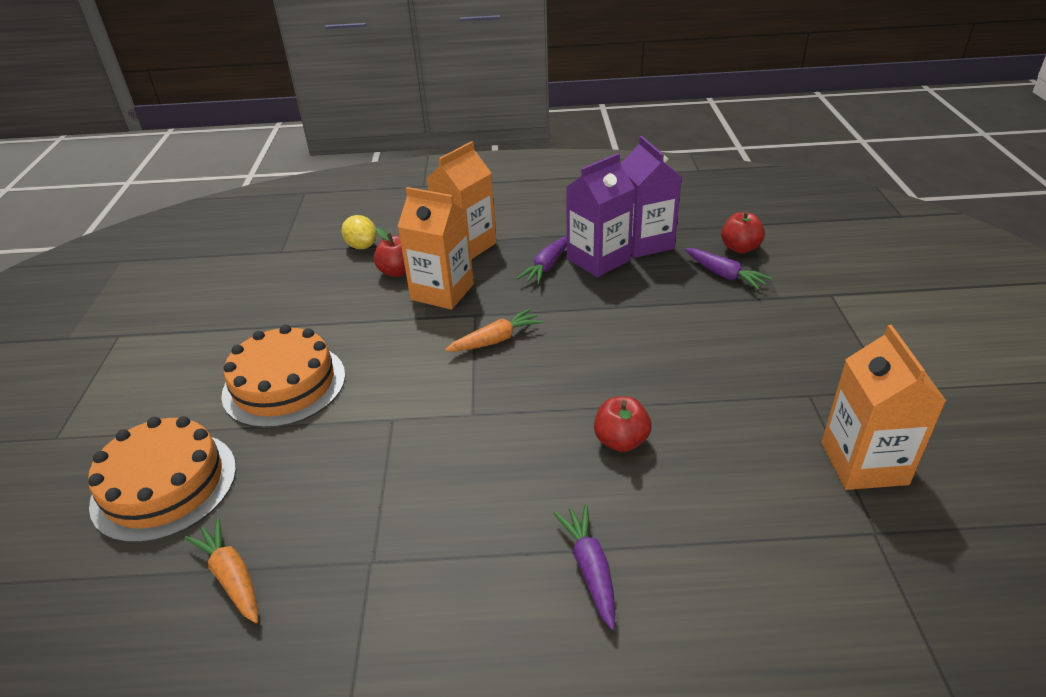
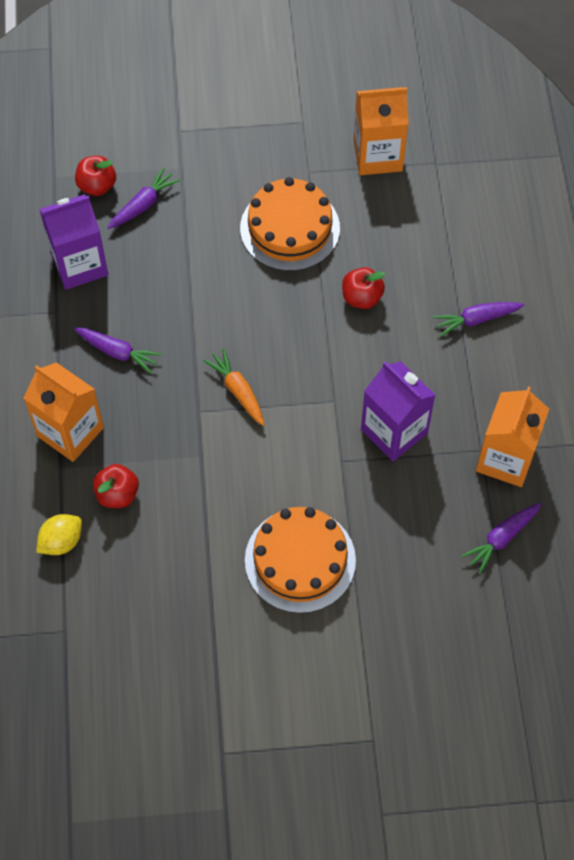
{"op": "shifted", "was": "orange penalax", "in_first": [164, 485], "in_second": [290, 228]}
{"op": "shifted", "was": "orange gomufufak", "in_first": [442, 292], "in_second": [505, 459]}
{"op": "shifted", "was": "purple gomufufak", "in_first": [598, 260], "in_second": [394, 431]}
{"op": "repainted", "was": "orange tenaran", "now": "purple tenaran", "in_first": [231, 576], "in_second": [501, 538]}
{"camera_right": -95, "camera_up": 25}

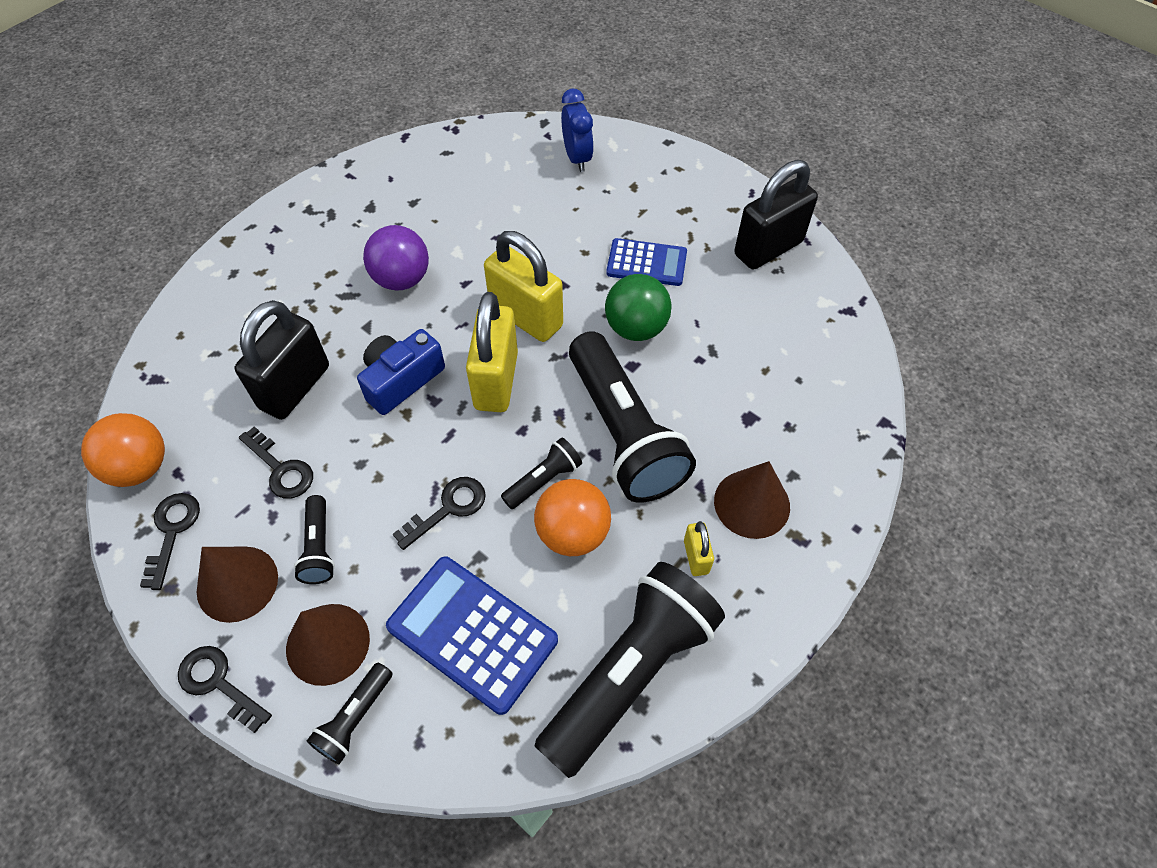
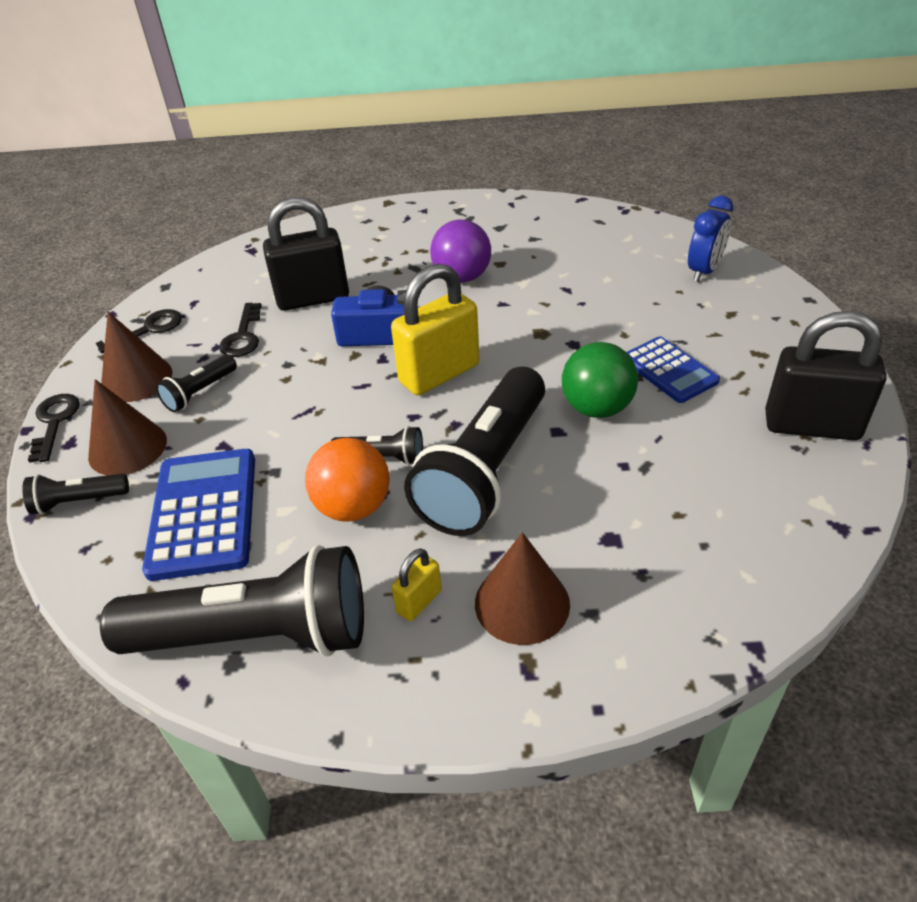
{"op": "gone", "was": "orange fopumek", "in_first": [140, 467]}
{"op": "gone", "was": "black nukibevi", "in_first": [448, 508]}
{"op": "gone", "was": "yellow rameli", "in_first": [526, 317]}
{"camera_right": 50, "camera_up": -15}

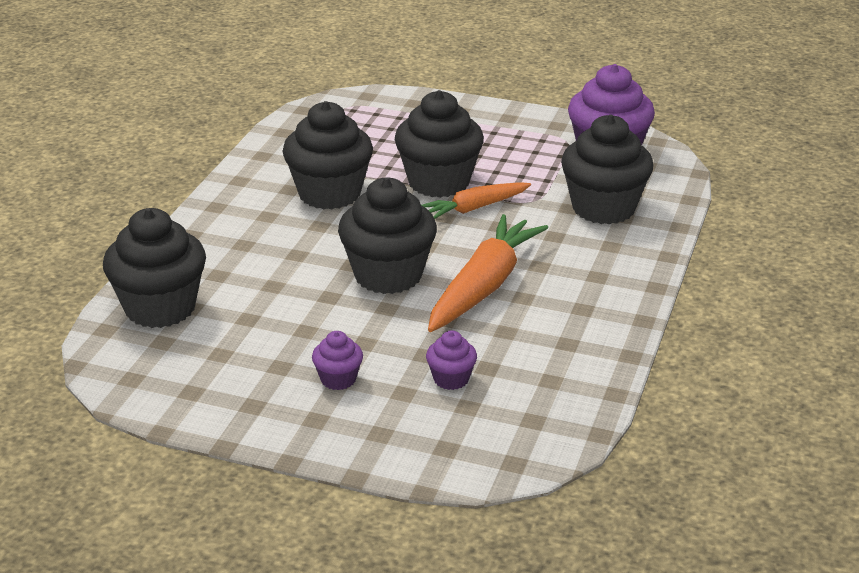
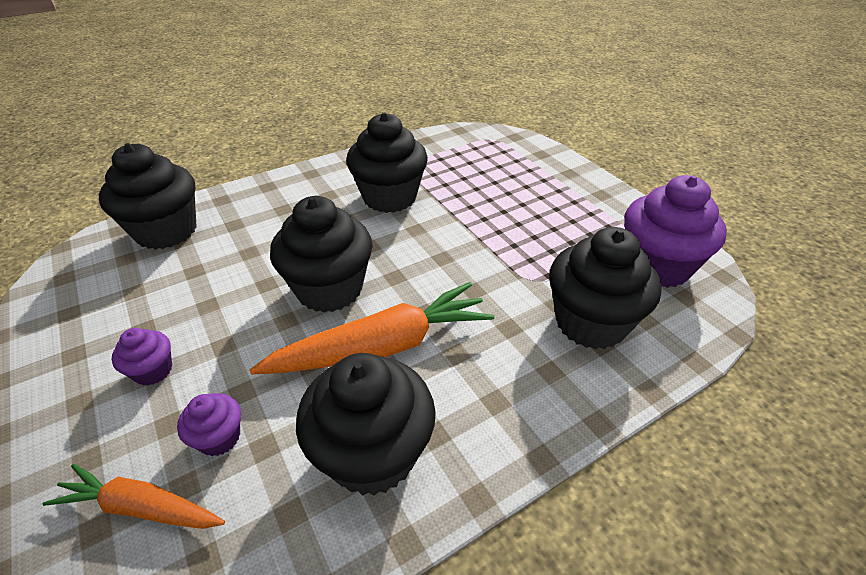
{"op": "shifted", "was": "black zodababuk", "in_first": [439, 182], "in_second": [372, 453]}
{"op": "shifted", "was": "orange tenaran", "in_first": [475, 208], "in_second": [141, 507]}
{"camera_right": 40, "camera_up": 10}

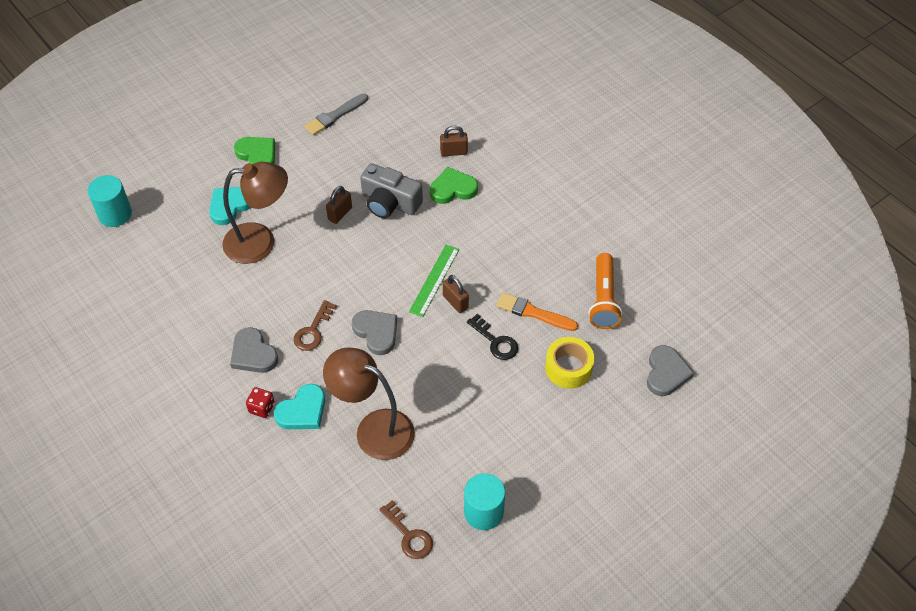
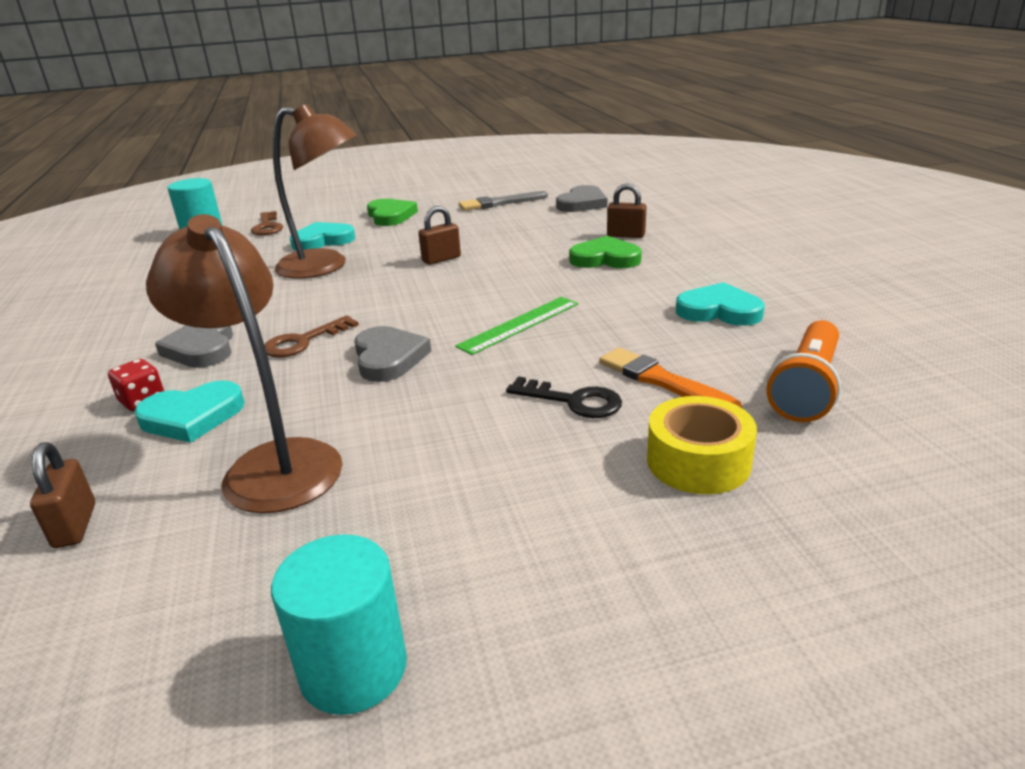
{"op": "gone", "was": "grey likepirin", "in_first": [389, 202]}
{"op": "new", "now": "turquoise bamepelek", "in_second": [719, 311]}
{"op": "shifted", "was": "brown nukibevi", "in_first": [409, 535], "in_second": [267, 227]}
{"op": "shifted", "was": "brown rameli", "in_first": [455, 302], "in_second": [75, 525]}
{"op": "shifted", "was": "grey bamepelek", "in_first": [666, 373], "in_second": [582, 203]}
{"op": "rotated", "was": "black nukibevi", "in_first": [495, 341], "in_second": [573, 401], "clockwise": -45}
{"camera_right": 25, "camera_up": -25}

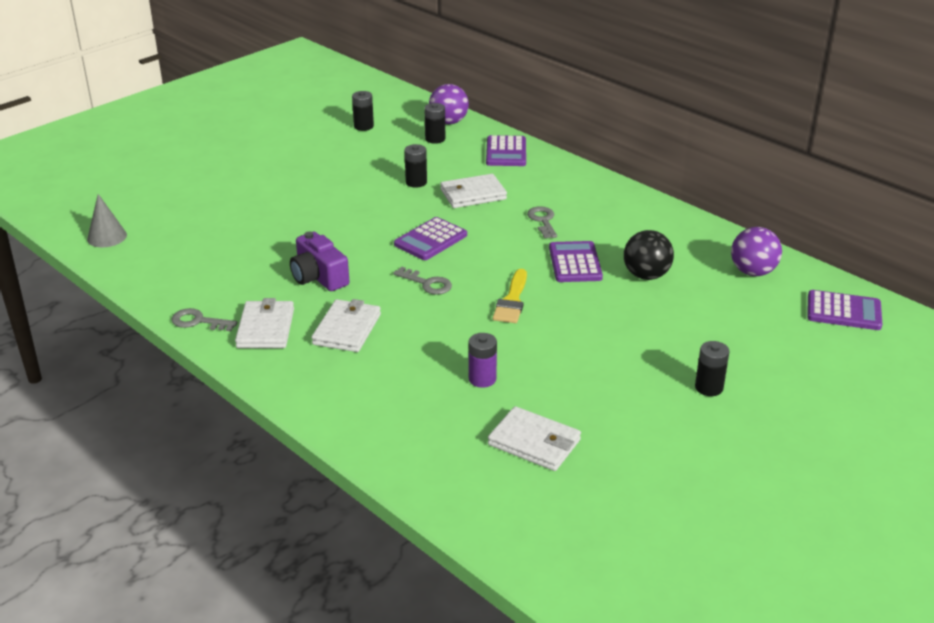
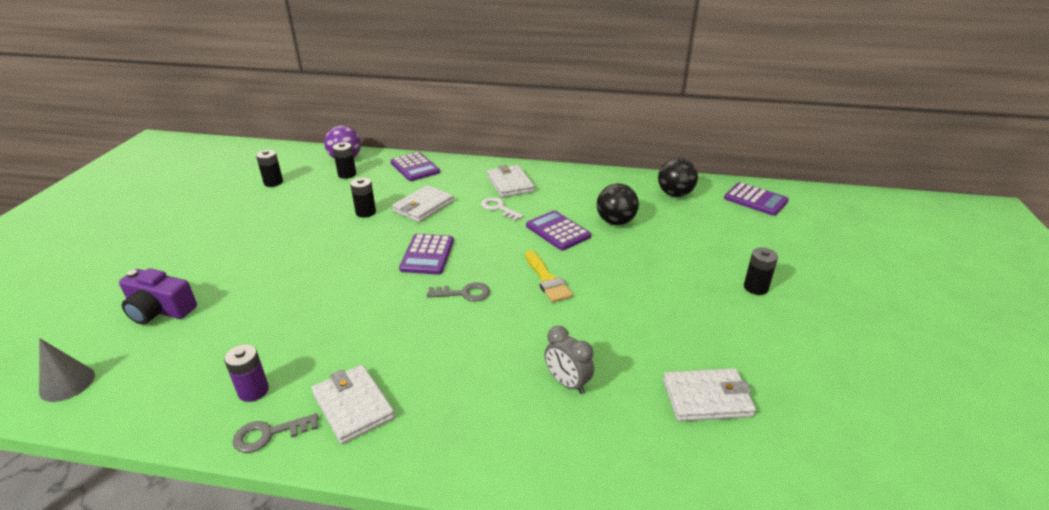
{"op": "new", "now": "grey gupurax", "in_second": [567, 383]}
{"op": "shifted", "was": "purple likepirin", "in_first": [318, 277], "in_second": [160, 310]}
{"op": "shifted", "was": "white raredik", "in_first": [347, 329], "in_second": [510, 184]}
{"op": "shifted", "was": "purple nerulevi", "in_first": [482, 379], "in_second": [253, 391]}
{"op": "repainted", "was": "grey nukibevi", "now": "white nukibevi", "in_first": [543, 221], "in_second": [499, 208]}
{"op": "repainted", "was": "purple fopumek", "now": "black fopumek", "in_first": [752, 272], "in_second": [675, 194]}
{"op": "rotated", "was": "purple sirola", "in_first": [843, 311], "in_second": [755, 200], "clockwise": 60}
{"camera_right": -35, "camera_up": 0}

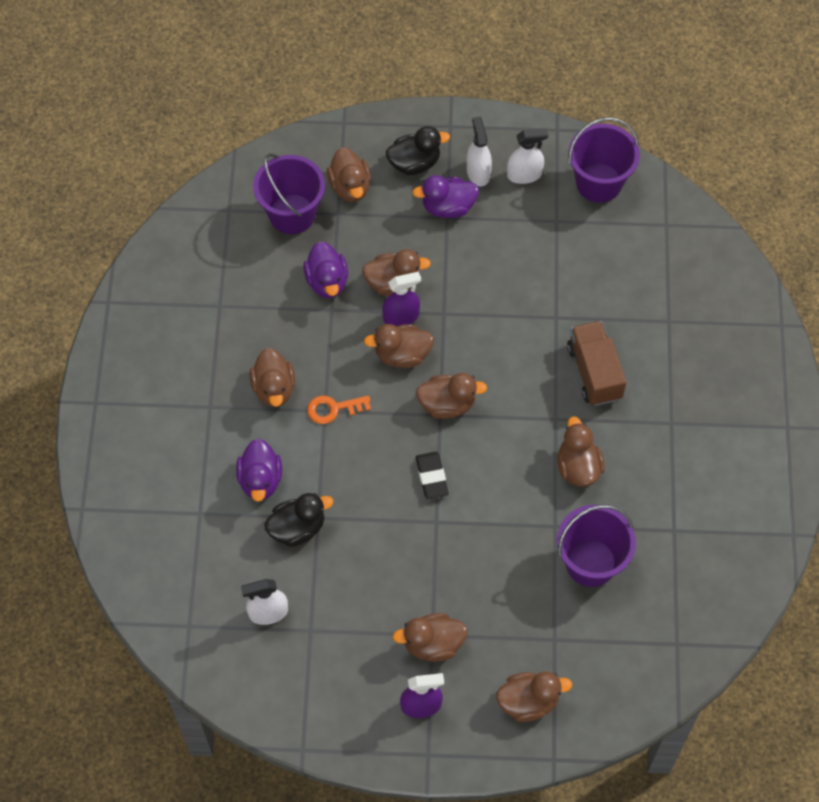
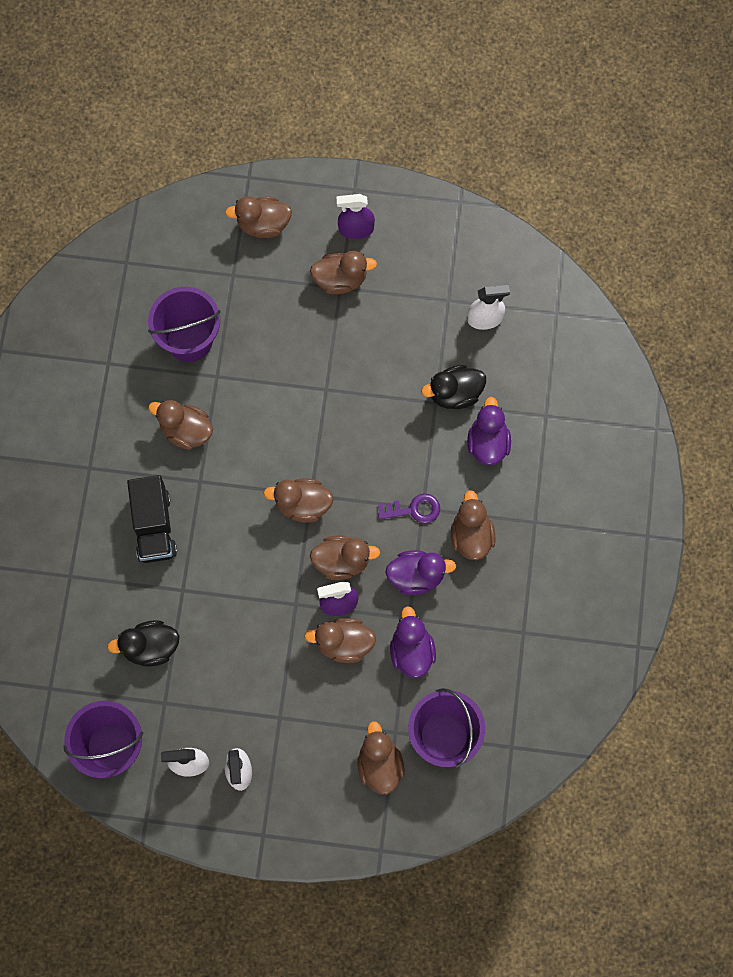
{"op": "gone", "was": "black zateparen", "in_first": [431, 477]}
{"op": "shifted", "was": "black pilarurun", "in_first": [414, 163], "in_second": [150, 647]}
{"op": "shifted", "was": "purple pilarurun", "in_first": [448, 207], "in_second": [416, 576]}
{"op": "repainted", "was": "orange nukibevi", "now": "purple nukibevi", "in_first": [333, 409], "in_second": [414, 509]}
{"op": "repainted", "was": "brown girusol", "now": "black girusol", "in_first": [594, 372], "in_second": [154, 526]}
{"op": "rotated", "was": "brown pilarurun", "in_first": [578, 467], "in_second": [186, 431], "clockwise": 120}
{"camera_right": -175, "camera_up": 10}

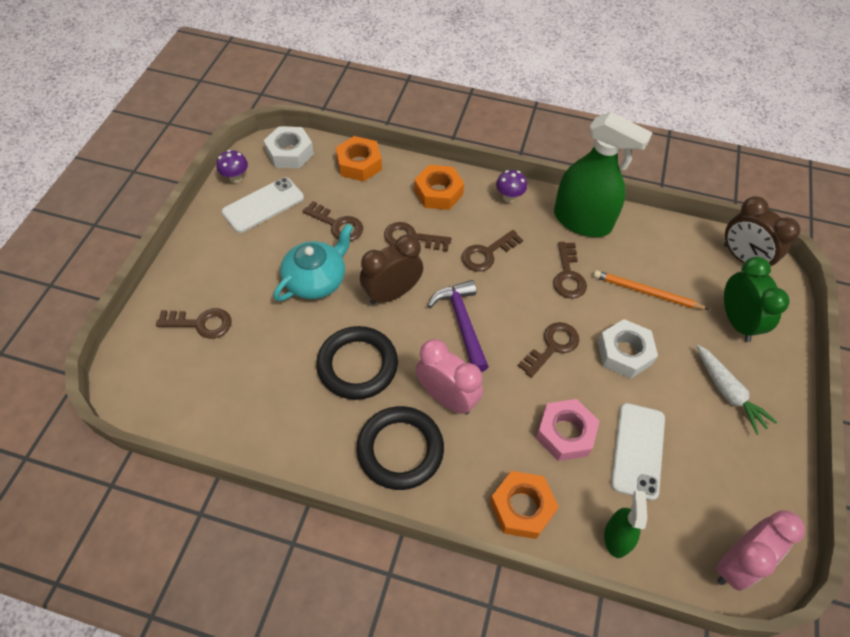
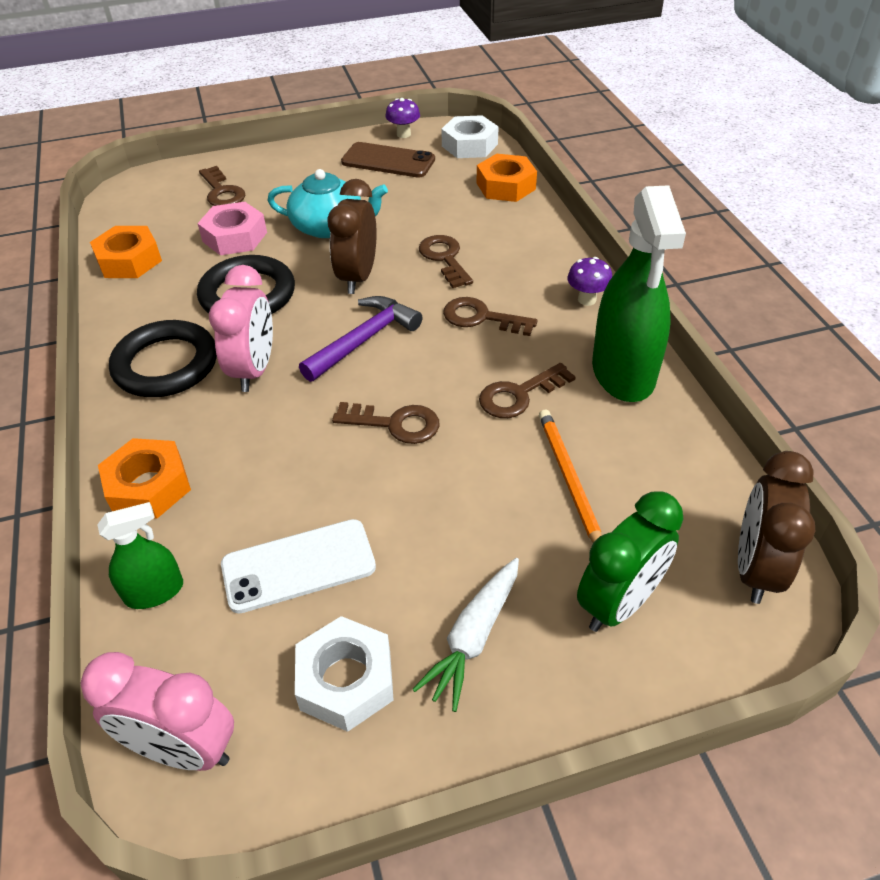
{"op": "gone", "was": "brown nukibevi", "in_first": [338, 225]}
{"op": "shifted", "was": "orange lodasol", "in_first": [438, 192], "in_second": [129, 260]}
{"op": "shifted", "was": "pink lodasol", "in_first": [565, 433], "in_second": [235, 237]}
{"op": "shifted", "was": "white lodasol", "in_first": [624, 353], "in_second": [346, 680]}
{"op": "repainted", "was": "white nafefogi", "now": "brown nafefogi", "in_first": [263, 205], "in_second": [388, 161]}
{"op": "rotated", "was": "brown gupurax", "in_first": [392, 293], "in_second": [358, 277], "clockwise": -105}
{"camera_right": 60, "camera_up": -10}

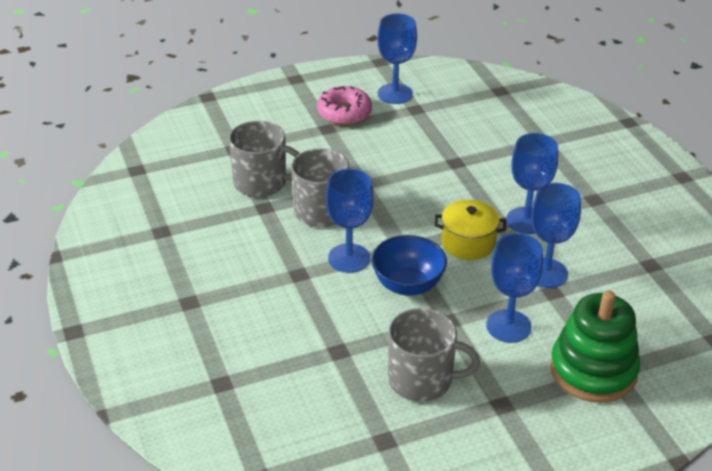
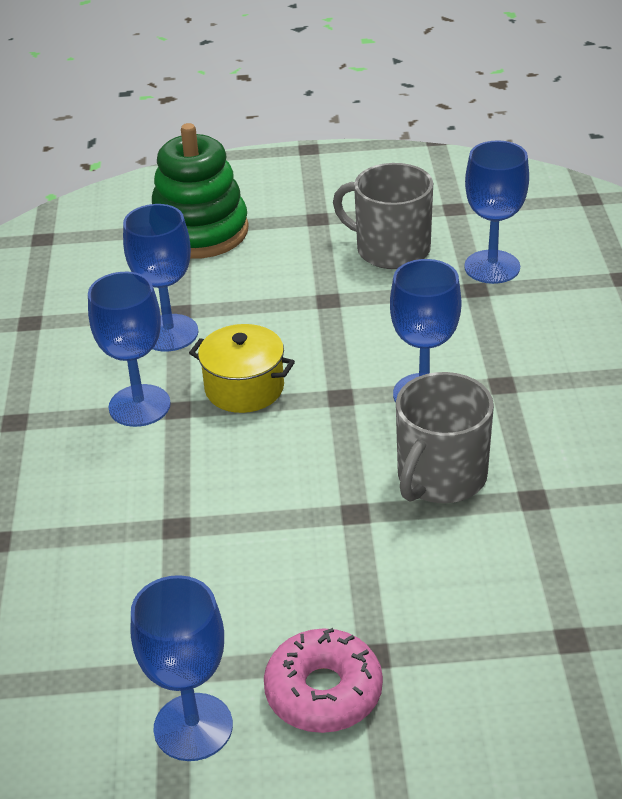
{"op": "gone", "was": "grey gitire", "in_first": [261, 182]}
{"op": "gone", "was": "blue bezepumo", "in_first": [407, 285]}
{"op": "shifted", "was": "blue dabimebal", "in_first": [508, 326], "in_second": [492, 267]}
{"camera_right": -160, "camera_up": 0}

